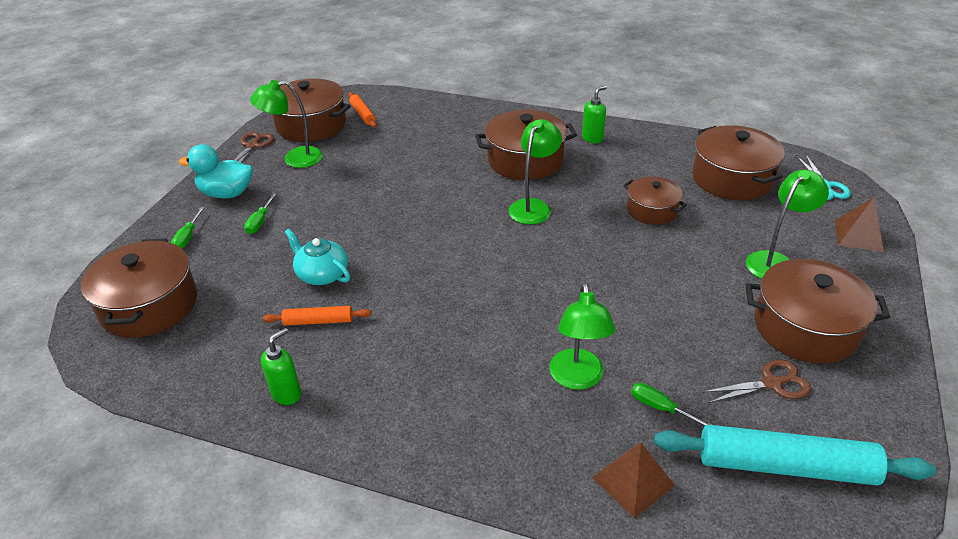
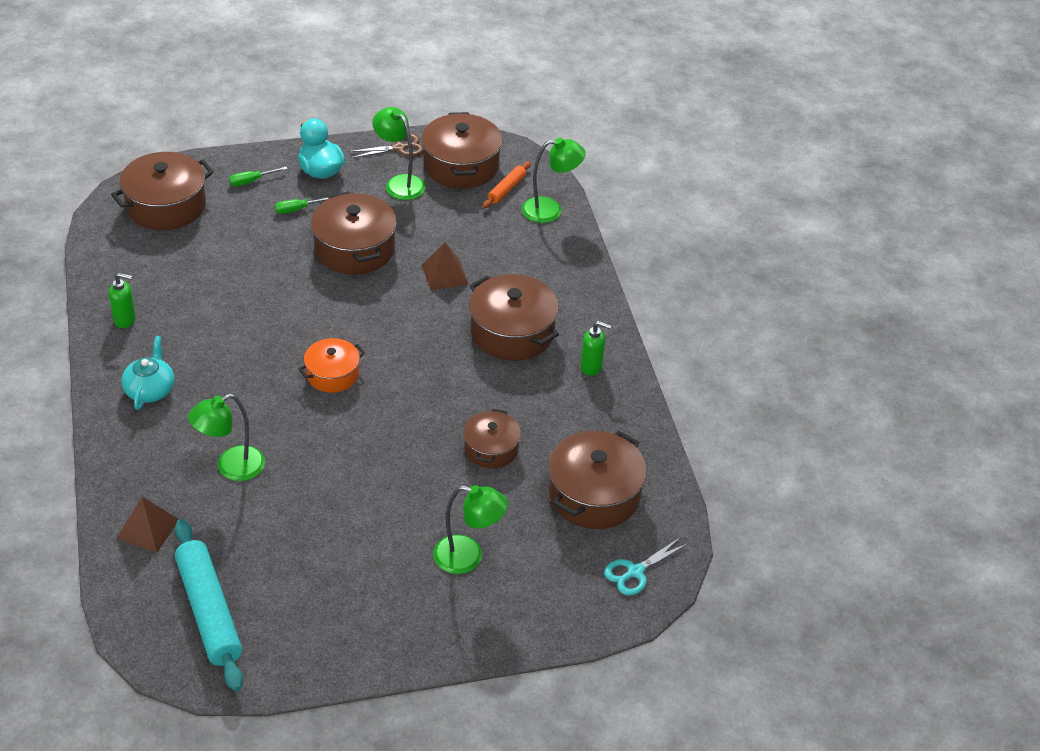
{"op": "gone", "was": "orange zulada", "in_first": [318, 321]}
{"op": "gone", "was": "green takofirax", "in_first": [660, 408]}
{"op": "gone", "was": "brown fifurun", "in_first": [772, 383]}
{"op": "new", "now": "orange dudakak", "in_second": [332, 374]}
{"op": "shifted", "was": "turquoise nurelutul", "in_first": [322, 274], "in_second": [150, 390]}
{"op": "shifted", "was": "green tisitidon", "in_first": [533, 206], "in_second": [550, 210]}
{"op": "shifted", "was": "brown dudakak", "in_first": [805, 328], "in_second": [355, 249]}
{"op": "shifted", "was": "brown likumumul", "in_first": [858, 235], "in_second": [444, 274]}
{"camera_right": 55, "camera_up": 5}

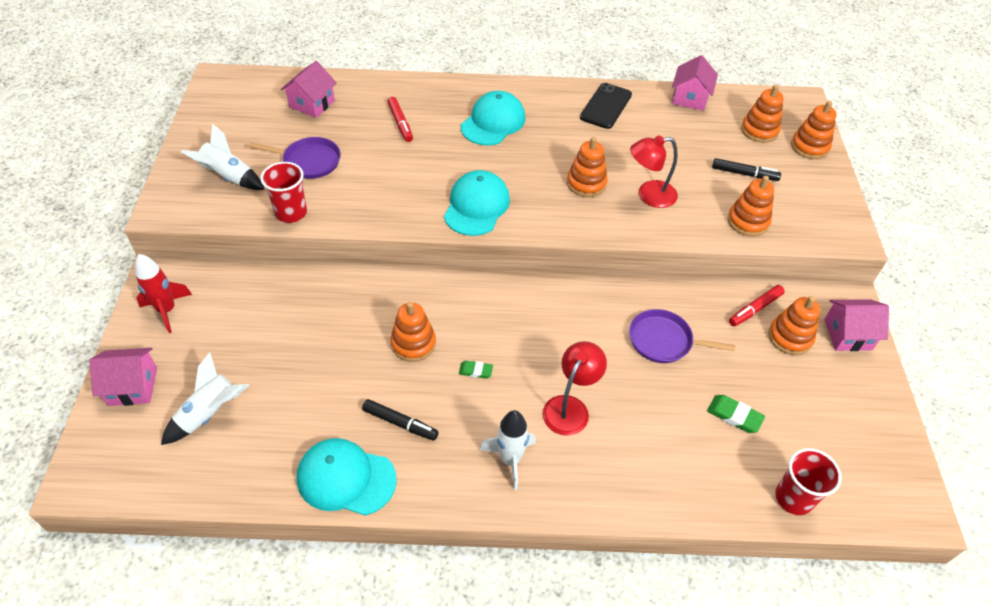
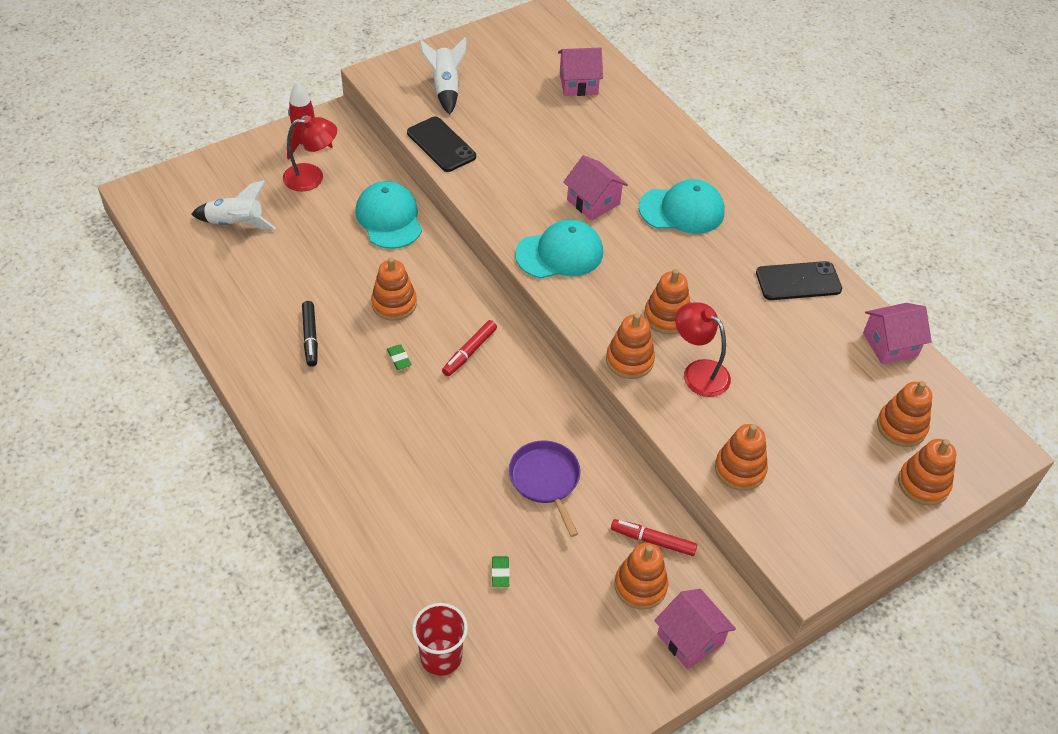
{"op": "gone", "was": "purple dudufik", "in_first": [309, 161]}
{"op": "gone", "was": "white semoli", "in_first": [510, 460]}
{"op": "gone", "was": "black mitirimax", "in_first": [744, 174]}
{"op": "new", "now": "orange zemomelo", "in_second": [629, 360]}
{"op": "shifted", "was": "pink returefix", "in_first": [133, 386], "in_second": [593, 202]}
{"op": "shifted", "was": "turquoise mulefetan", "in_first": [346, 478], "in_second": [389, 218]}
{"op": "shifted", "was": "red mitirimax", "in_first": [400, 123], "in_second": [469, 352]}
{"op": "shifted", "was": "red tisitidon", "in_first": [570, 407], "in_second": [312, 177]}
{"op": "swapped", "was": "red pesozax", "now": "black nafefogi", "in_first": [291, 213], "in_second": [441, 144]}
{"op": "scaled", "was": "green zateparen", "in_first": [734, 416], "in_second": [500, 573], "ratio": 0.66}
{"camera_right": 55, "camera_up": 0}

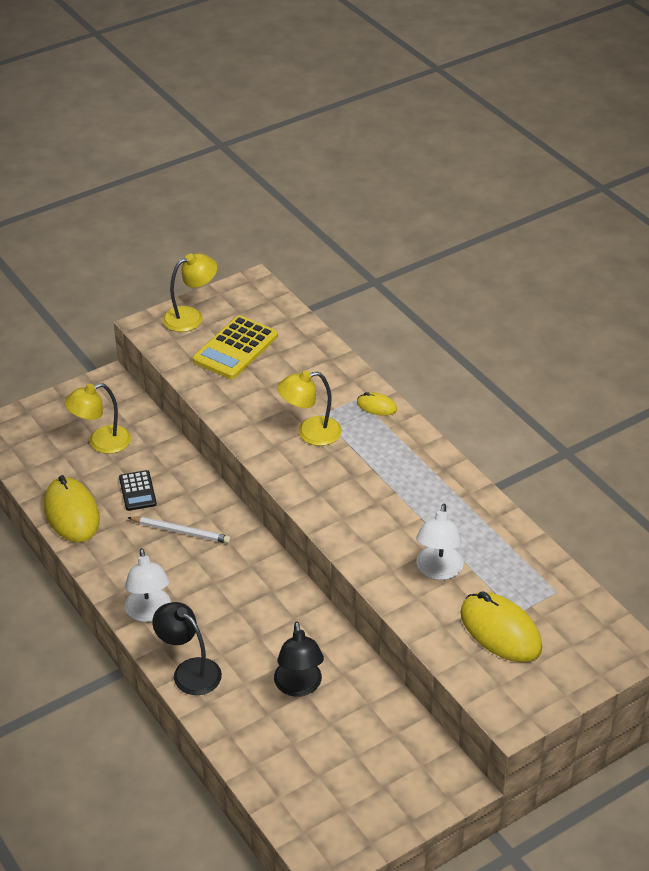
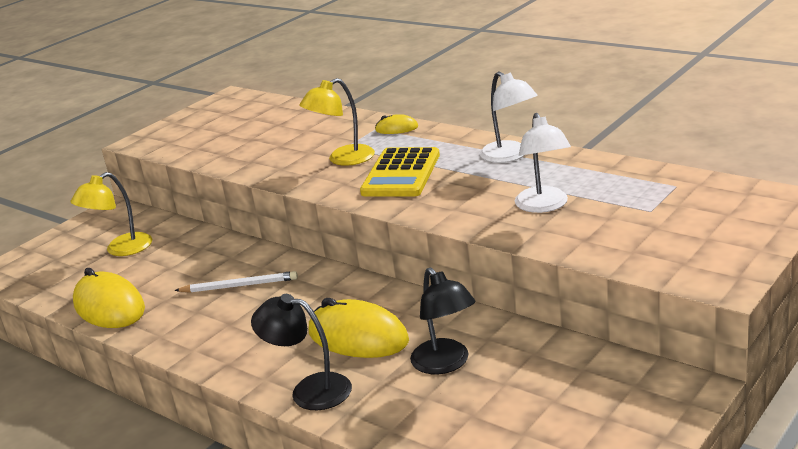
{"op": "gone", "was": "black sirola", "in_first": [137, 491]}
{"op": "gone", "was": "yellow tisitidon", "in_first": [191, 316]}
{"op": "shifted", "was": "white tisitidon", "in_first": [149, 613], "in_second": [510, 156]}
{"op": "shifted", "was": "yellow sirola", "in_first": [235, 348], "in_second": [401, 174]}
{"op": "shifted", "was": "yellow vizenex", "in_first": [500, 631], "in_second": [358, 337]}
{"camera_right": -15, "camera_up": -15}

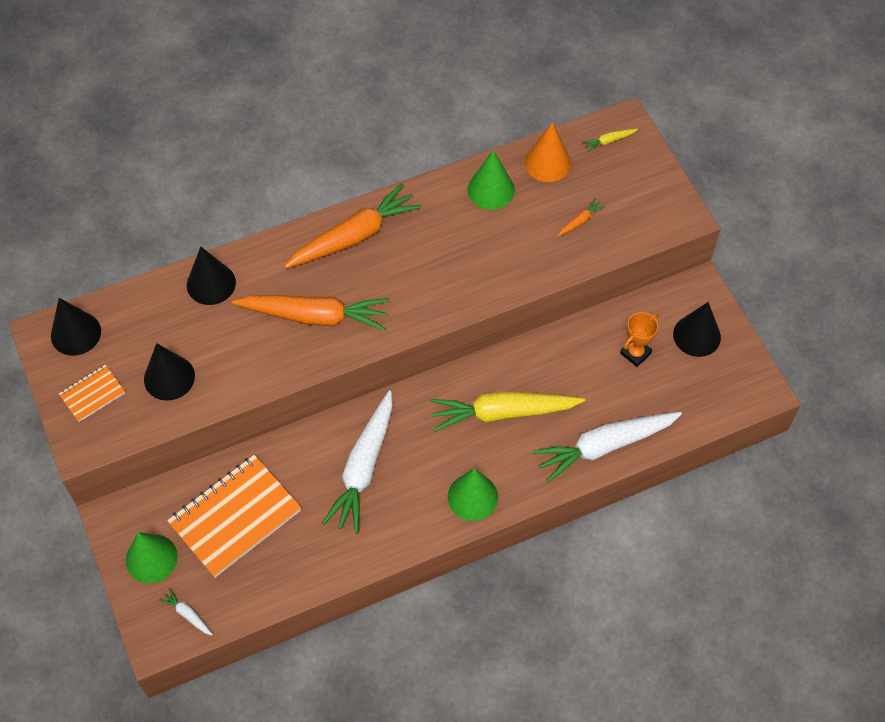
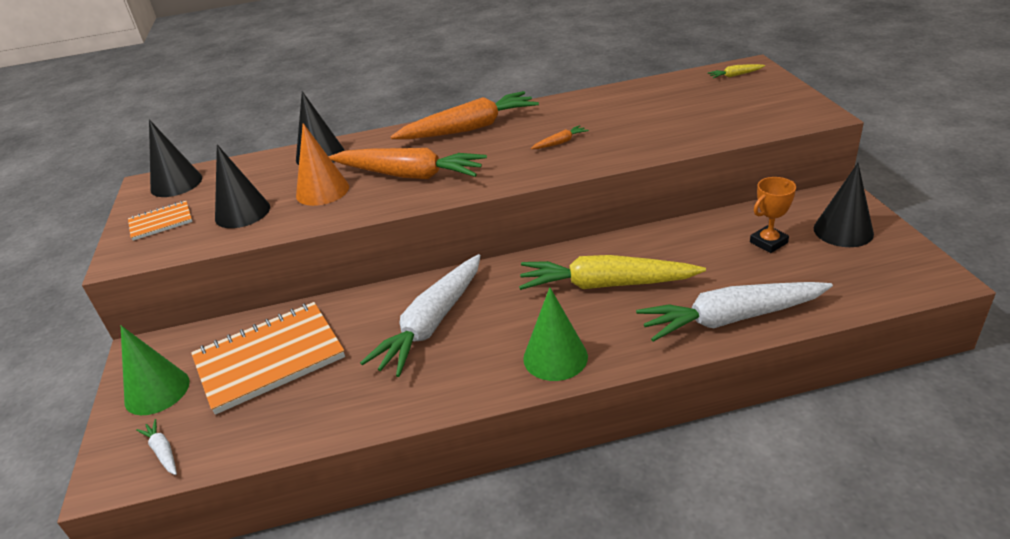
{"op": "gone", "was": "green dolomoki", "in_first": [491, 190]}
{"op": "shifted", "was": "orange dolomoki", "in_first": [547, 162], "in_second": [322, 191]}
{"op": "shifted", "was": "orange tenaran", "in_first": [580, 221], "in_second": [560, 142]}
{"camera_right": 15, "camera_up": -25}

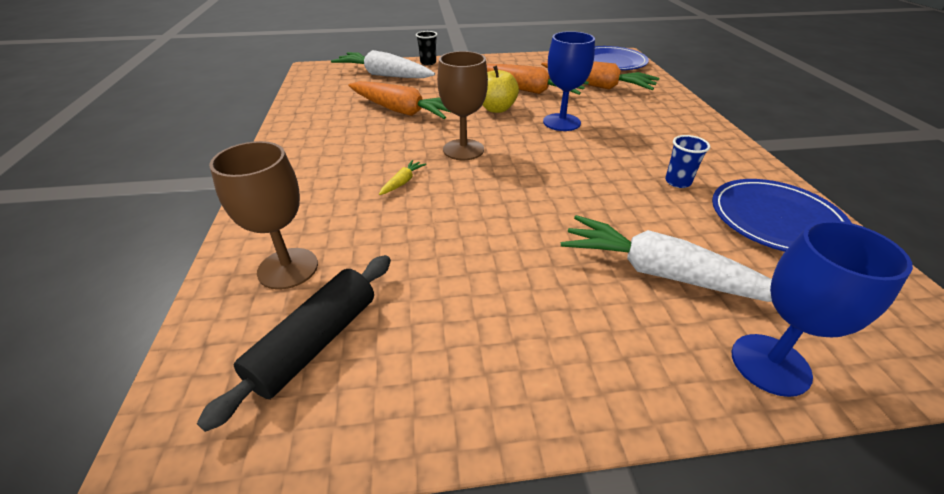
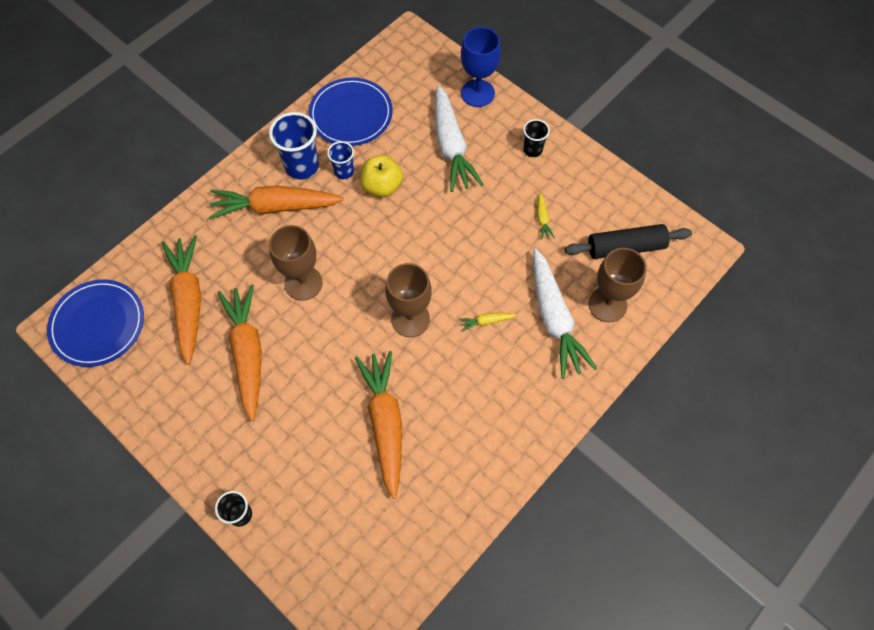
{"op": "new", "now": "orange tenaran", "in_second": [276, 207]}
{"op": "new", "now": "blue pesozax", "in_second": [302, 166]}
{"op": "new", "now": "black pesozax", "in_second": [532, 150]}
{"op": "new", "now": "yellow tenaran", "in_second": [542, 219]}
{"op": "shifted", "was": "white tenaran", "in_first": [384, 75], "in_second": [554, 318]}
{"op": "shifted", "was": "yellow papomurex", "in_first": [496, 109], "in_second": [382, 186]}
{"op": "repainted", "was": "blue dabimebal", "now": "brown dabimebal", "in_first": [561, 122], "in_second": [303, 283]}
{"camera_right": -130, "camera_up": 25}

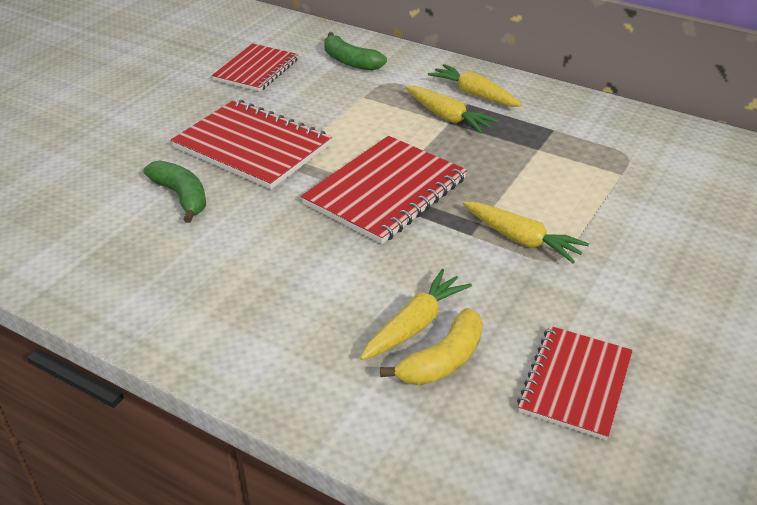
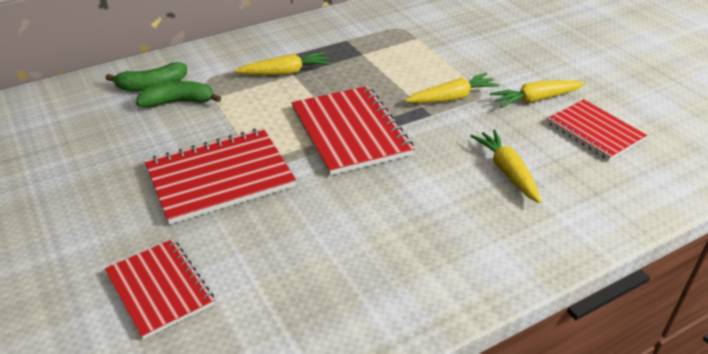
{"op": "gone", "was": "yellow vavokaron", "in_first": [443, 360]}
{"op": "shifted", "was": "green vavokaron", "in_first": [181, 196], "in_second": [178, 102]}
{"op": "shifted", "was": "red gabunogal", "in_first": [256, 70], "in_second": [159, 289]}
{"op": "shifted", "was": "yellow tenaran", "in_first": [475, 94], "in_second": [536, 99]}
{"camera_right": -60, "camera_up": 0}

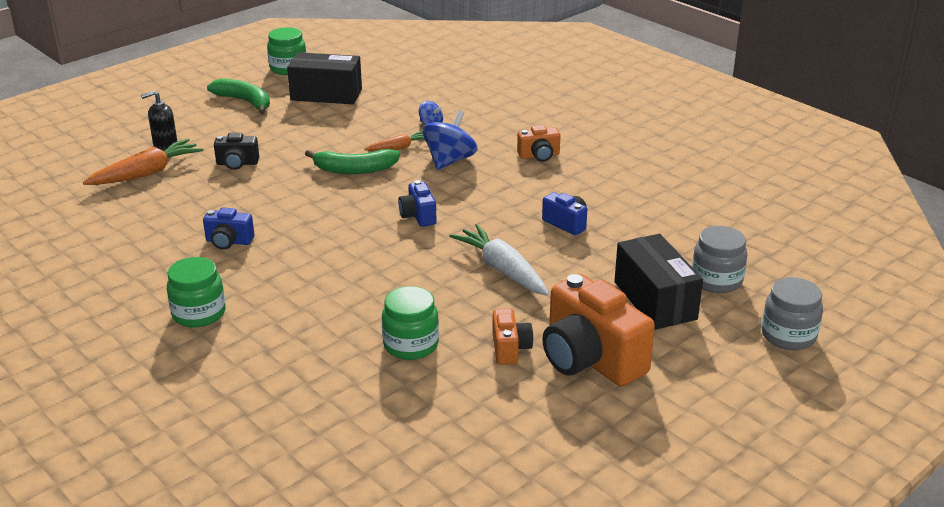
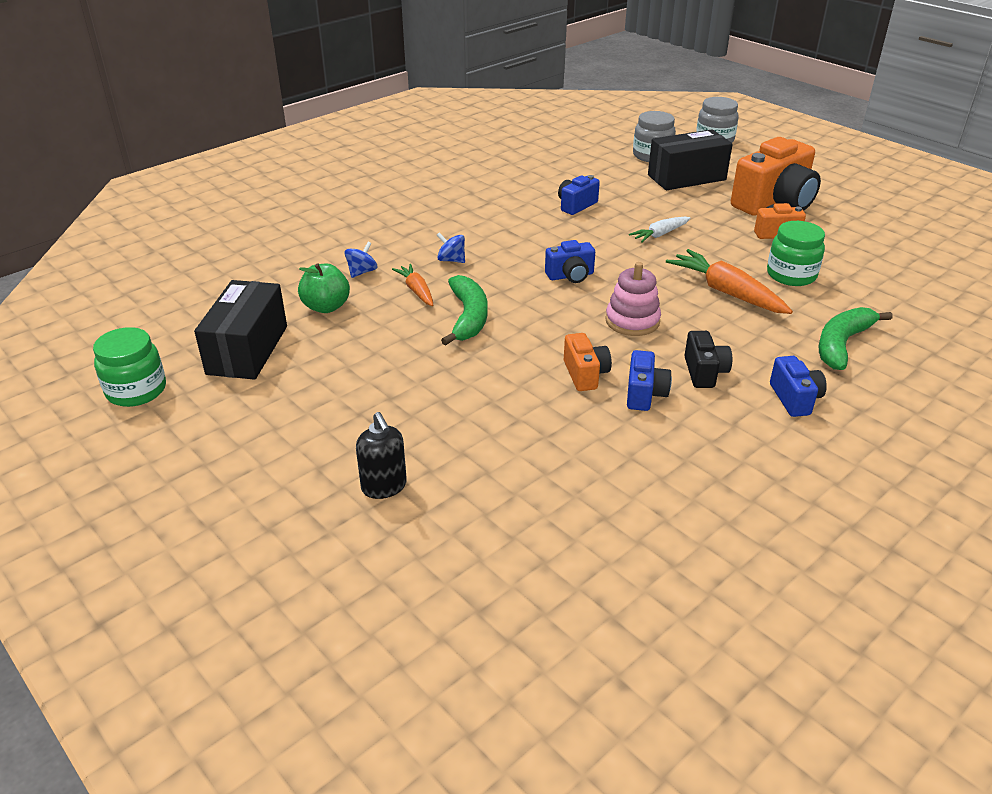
{"op": "new", "now": "green papomurex", "in_second": [326, 307]}
{"op": "new", "now": "pink zemomelo", "in_second": [632, 321]}
{"op": "shifted", "was": "orange tenaran", "in_first": [147, 173], "in_second": [727, 292]}
{"op": "shifted", "was": "green vavokaron", "in_first": [244, 101], "in_second": [842, 344]}
{"op": "shifted", "was": "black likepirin", "in_first": [237, 163], "in_second": [704, 372]}
{"op": "shifted", "was": "orange likepirin", "in_first": [539, 156], "in_second": [585, 374]}
{"op": "swapped", "was": "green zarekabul", "now": "blue likepirin", "in_first": [199, 313], "in_second": [795, 399]}
{"op": "scaled", "was": "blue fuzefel", "in_first": [449, 161], "in_second": [451, 260], "ratio": 0.54}
{"op": "scaled", "was": "white tenaran", "in_first": [502, 270], "in_second": [660, 234], "ratio": 0.58}
{"camera_right": -90, "camera_up": 5}

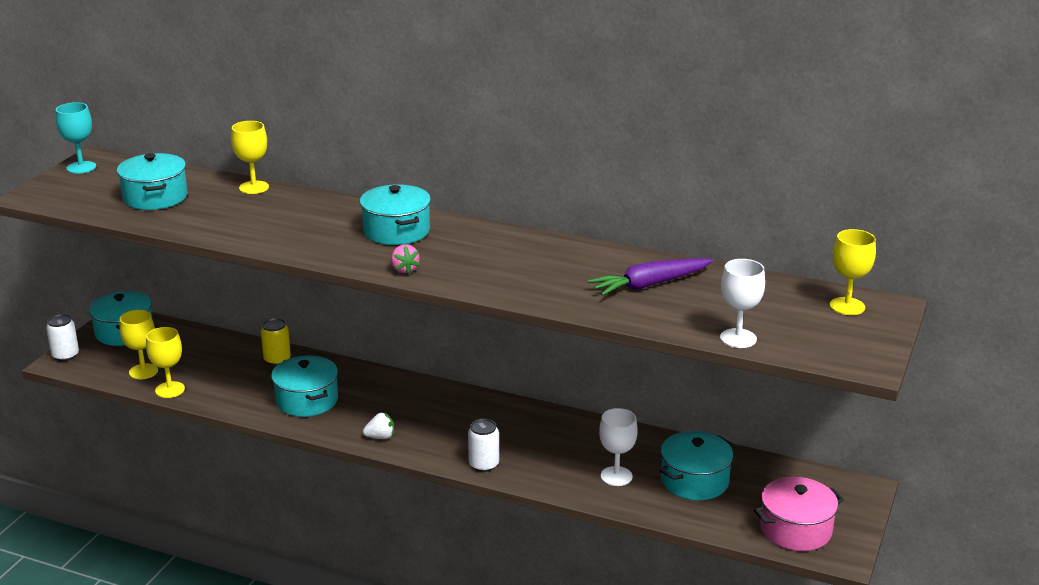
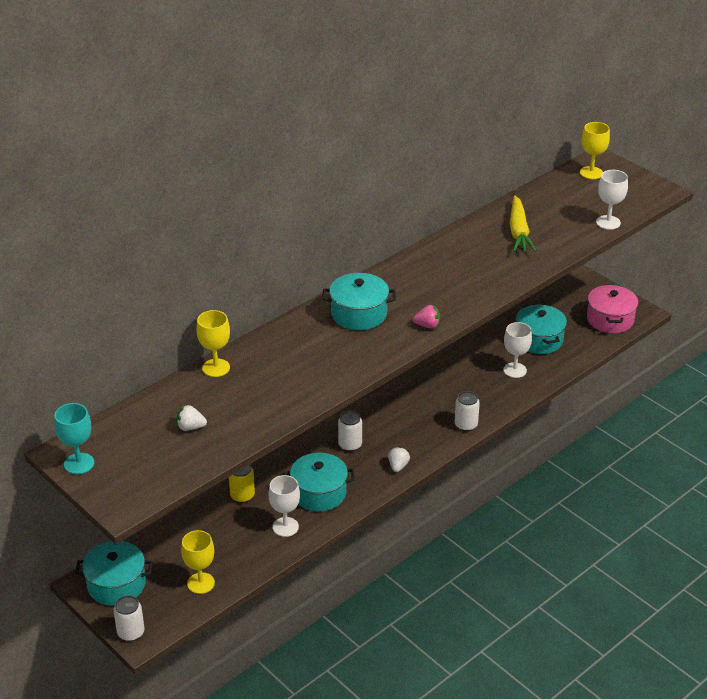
{"op": "gone", "was": "yellow dabimebal", "in_first": [170, 390]}
{"op": "new", "now": "white dabimebal", "in_second": [285, 527]}
{"op": "new", "now": "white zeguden", "in_second": [350, 445]}
{"op": "swapped", "was": "turquoise dudakak", "now": "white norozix", "in_first": [155, 197], "in_second": [190, 427]}
{"op": "repainted", "was": "purple tenaran", "now": "yellow tenaran", "in_first": [649, 285], "in_second": [518, 231]}
{"camera_right": -65, "camera_up": 10}

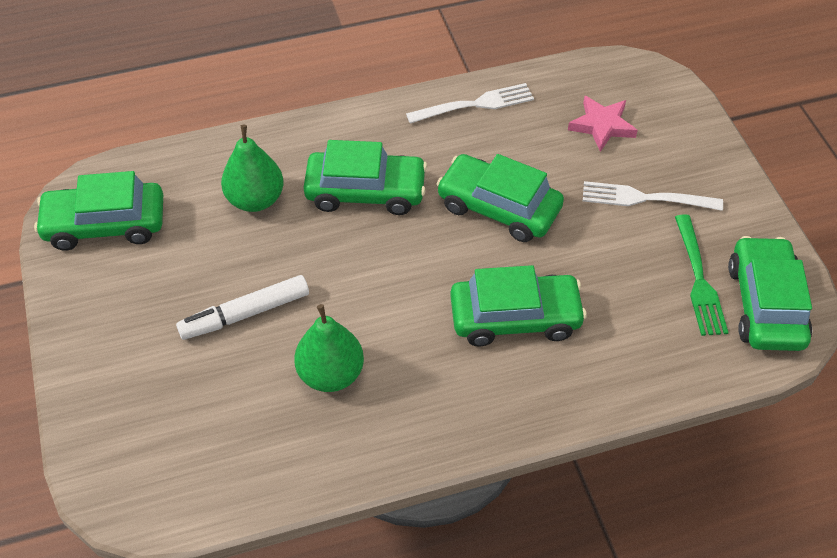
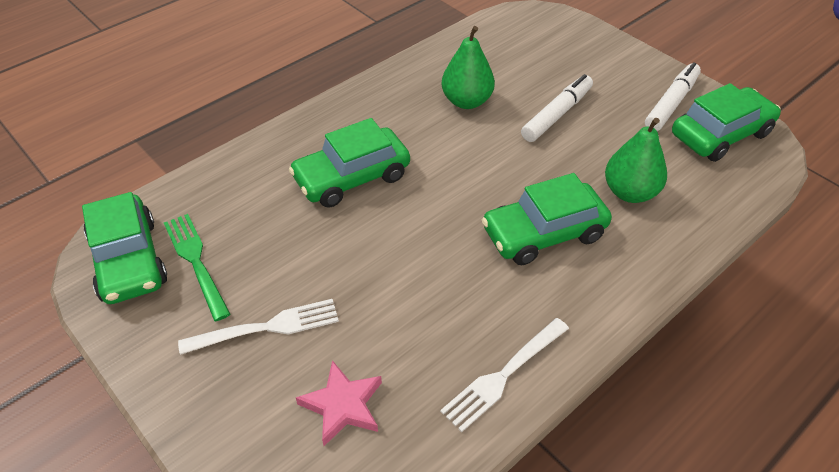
{"op": "gone", "was": "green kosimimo", "in_first": [498, 208]}
{"op": "new", "now": "white mitirimax", "in_second": [671, 104]}
{"camera_right": 155, "camera_up": -5}

